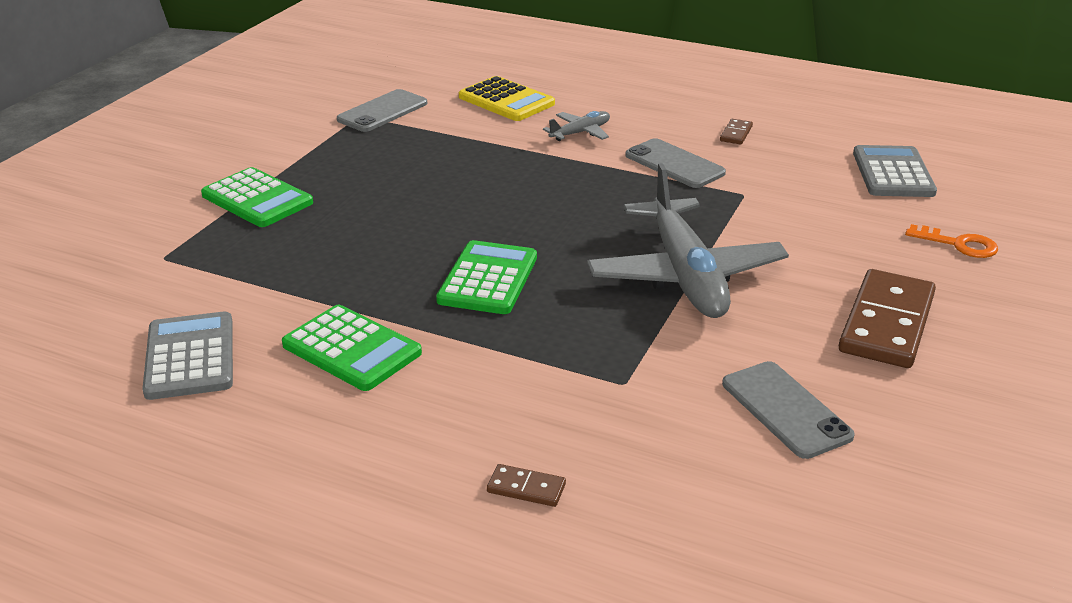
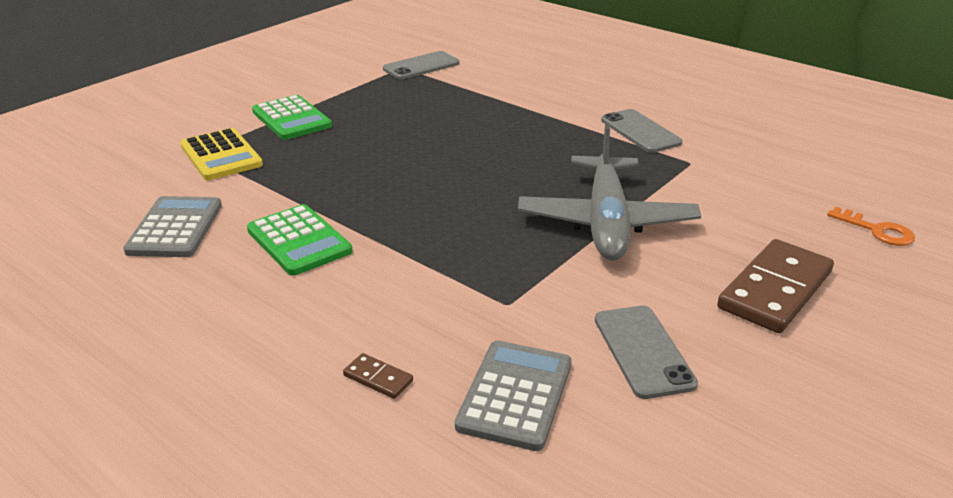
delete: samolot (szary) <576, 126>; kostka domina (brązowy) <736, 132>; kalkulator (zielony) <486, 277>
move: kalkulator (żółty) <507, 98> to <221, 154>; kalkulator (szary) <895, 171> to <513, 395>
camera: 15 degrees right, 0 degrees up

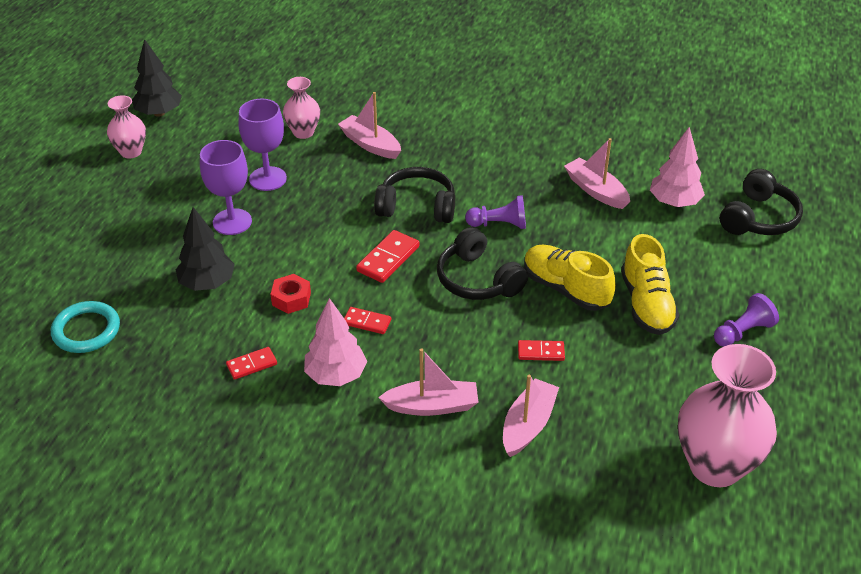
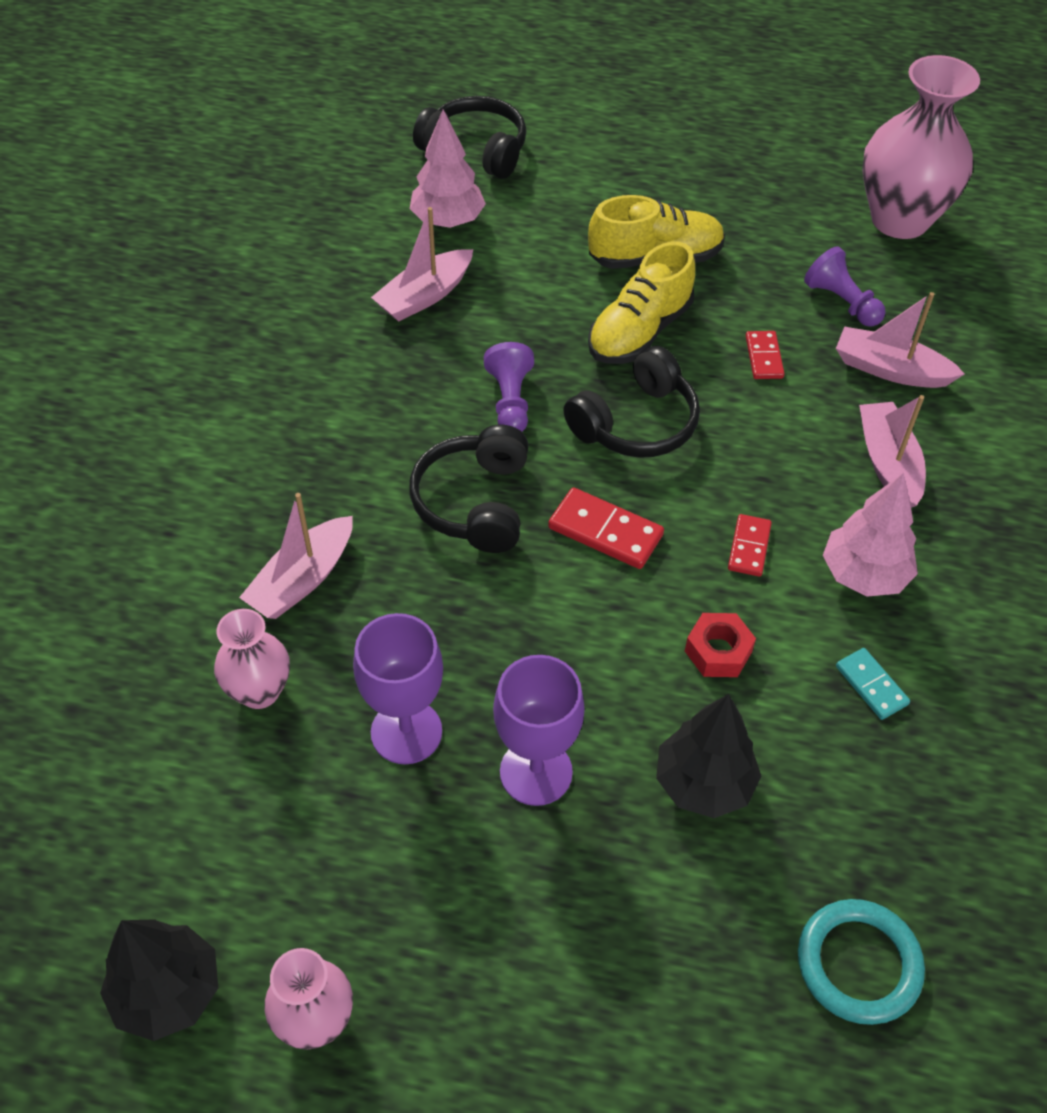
move: pionek (fioletowy) <746, 320> to <845, 286>
recolor: kostka domina (czerwony) <251, 363> to kostka domina (turkusowy) <873, 684>
camera: 95 degrees left, 10 degrees up

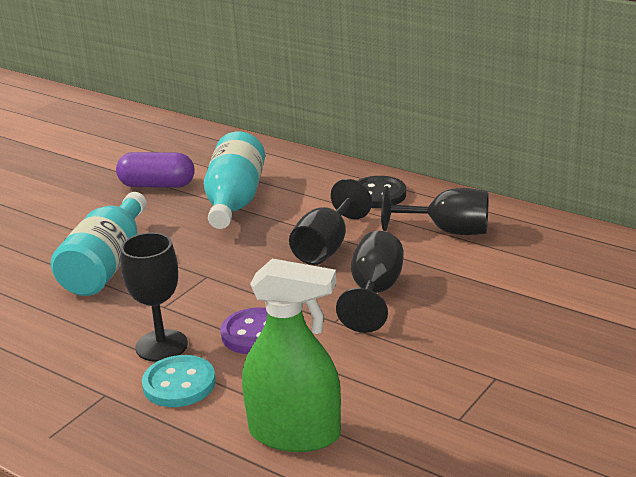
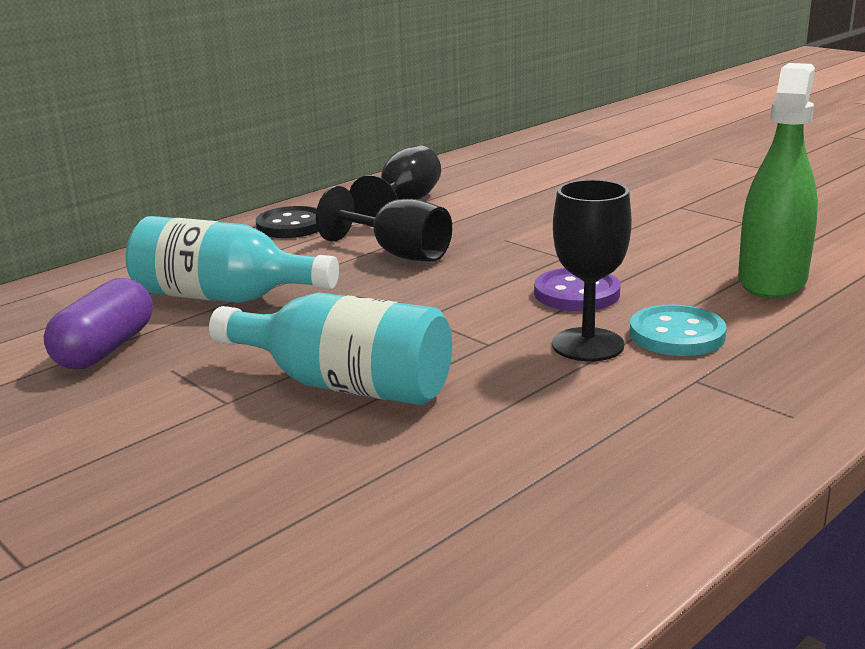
delete: kielich (czarny) <369, 282>
camera: 80 degrees left, 5 degrees down

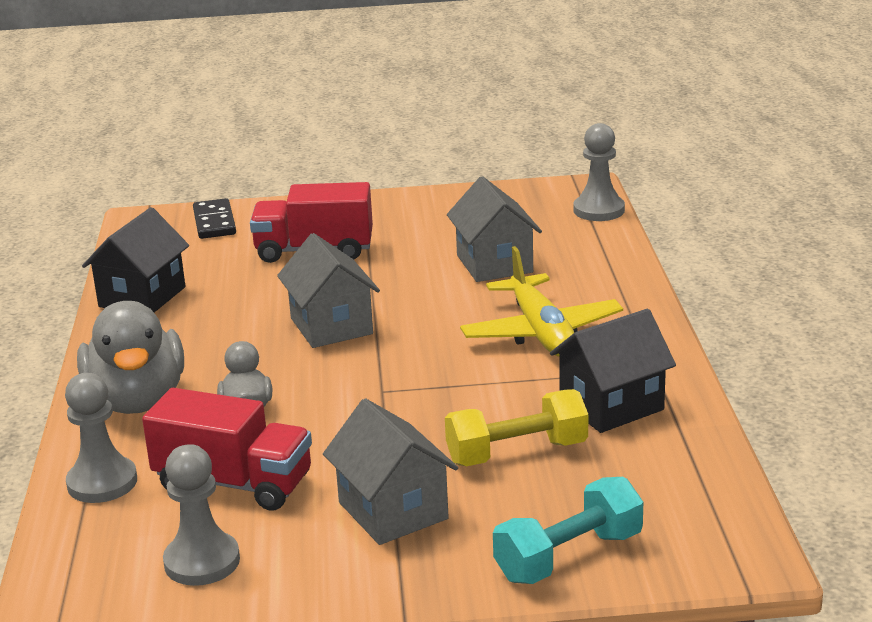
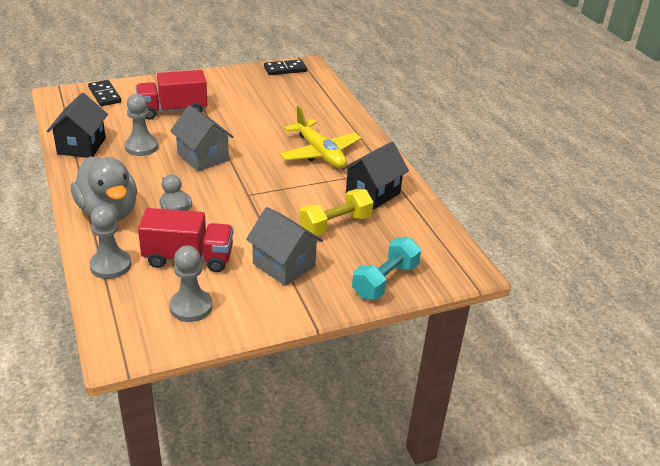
delete: domek (szary) <494, 229>
insert: kostka domina (czarny) <285, 67>
move: pionek (szary) <599, 172> to <141, 125>
camera: 20 degrees left, 10 degrees up

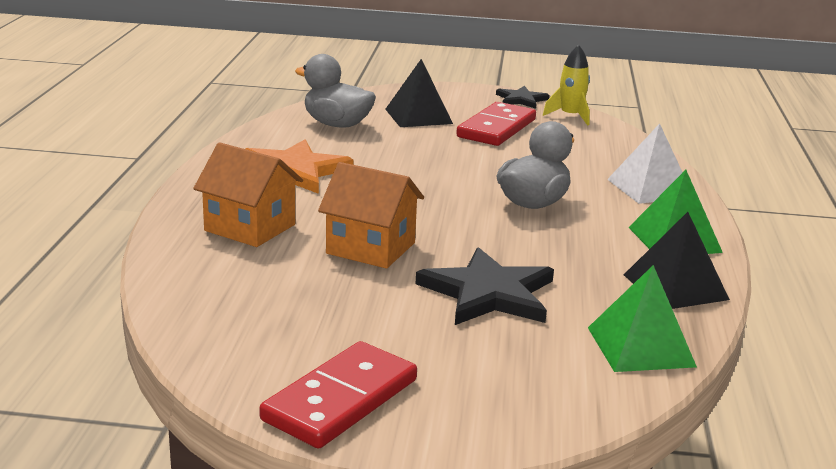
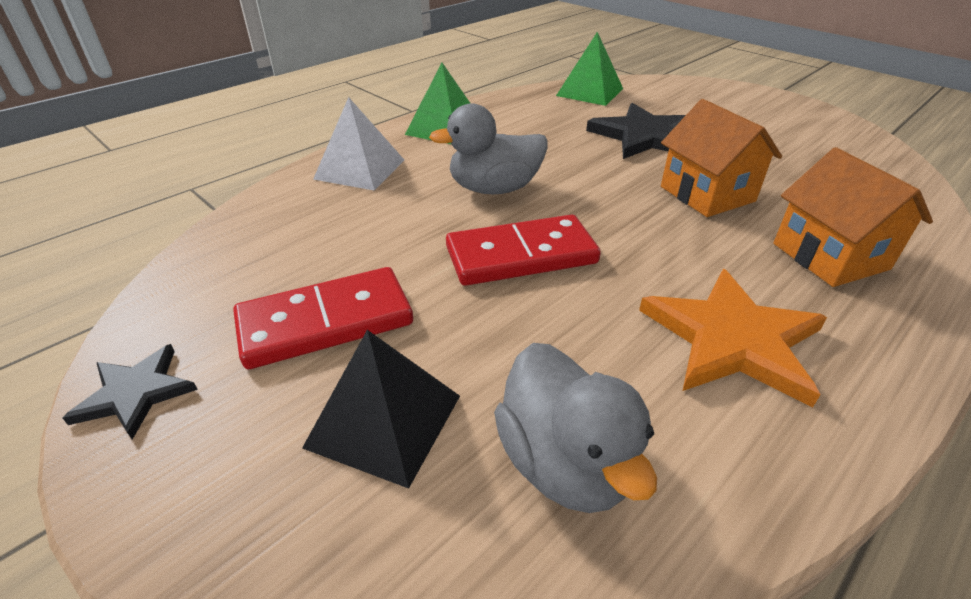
delete: rakieta (żółty) <566, 85>; piramida (czarny) <677, 260>
move: kostka domina (czerwony) <338, 394> to <523, 250>
camera: 140 degrees left, 15 degrees up

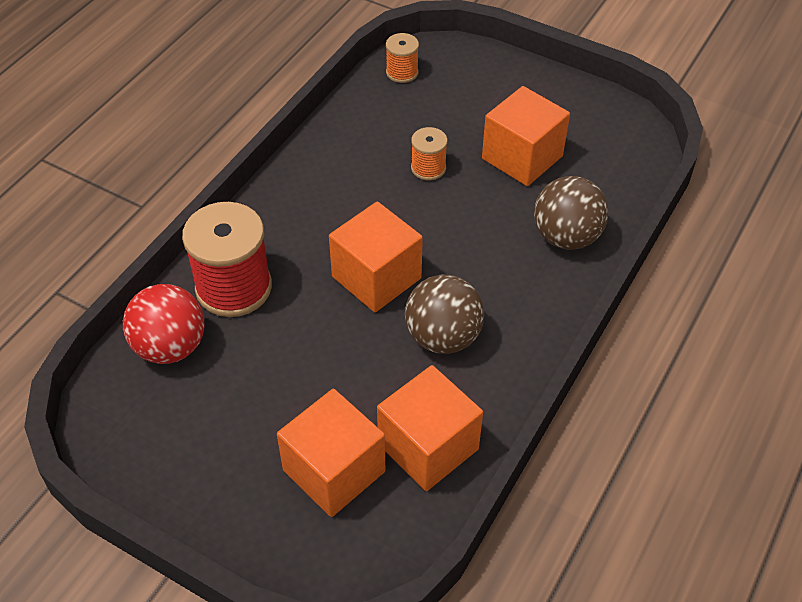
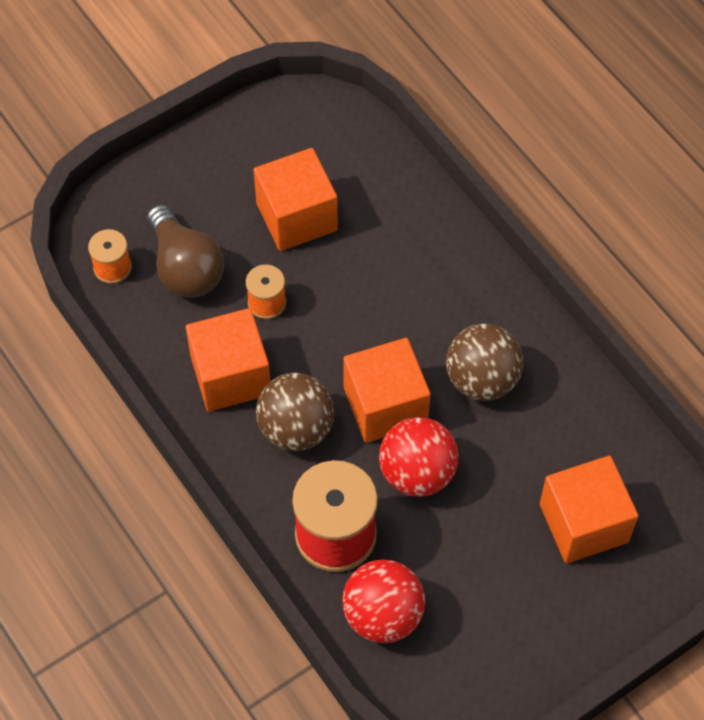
insert: żarówka (brązowy) <185, 251>; piłka (czerwony) <419, 457>
move: piłka (brązowy) <571, 213> to <295, 412>; sześcian (pomarańczowy) <430, 428> to <228, 360>
camera: 65 degrees left, 10 degrees up

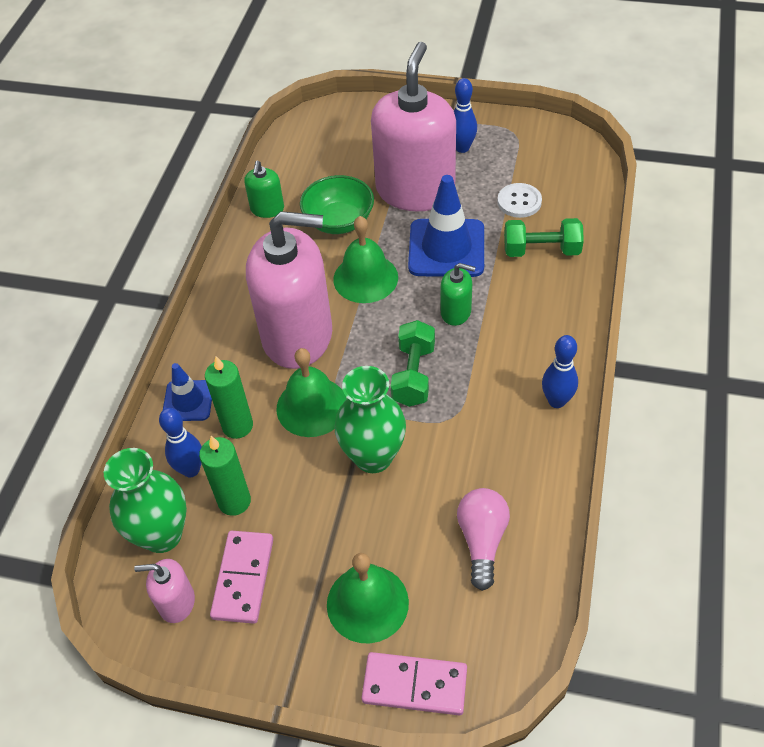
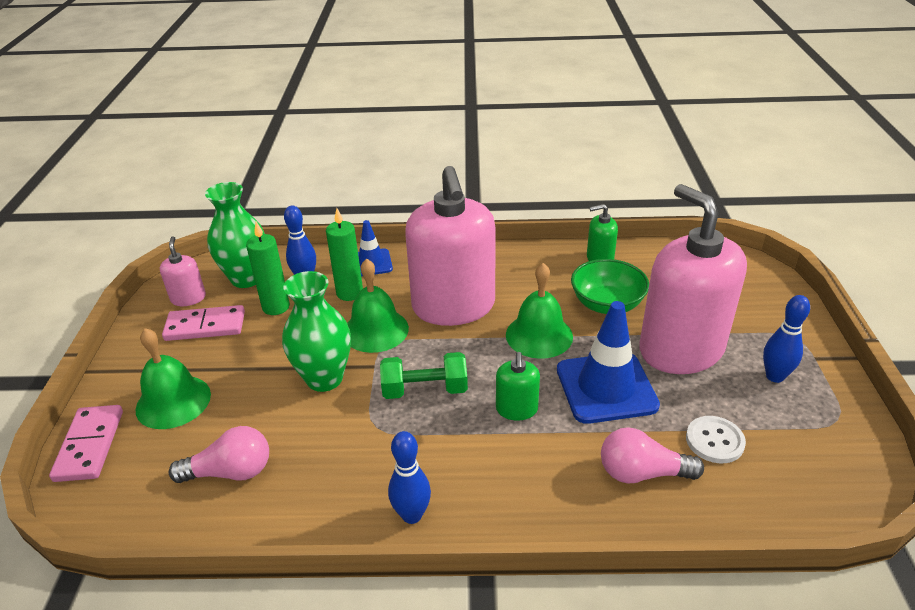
replace: hantel (zielony) <544, 237> to żarówka (różowy) <652, 455>
rotate: dozownik mydła (różowy) <413, 126> = <693, 279> 120 degrees counterclockwise
camera: 75 degrees right, 15 degrees down

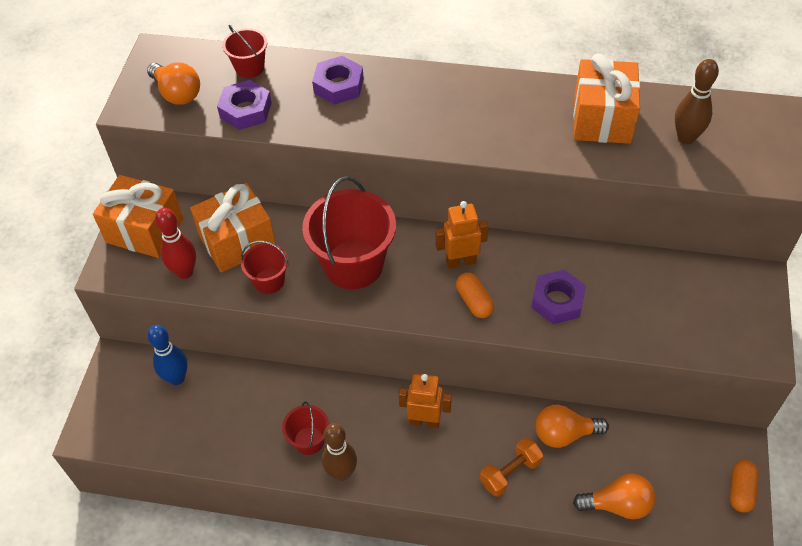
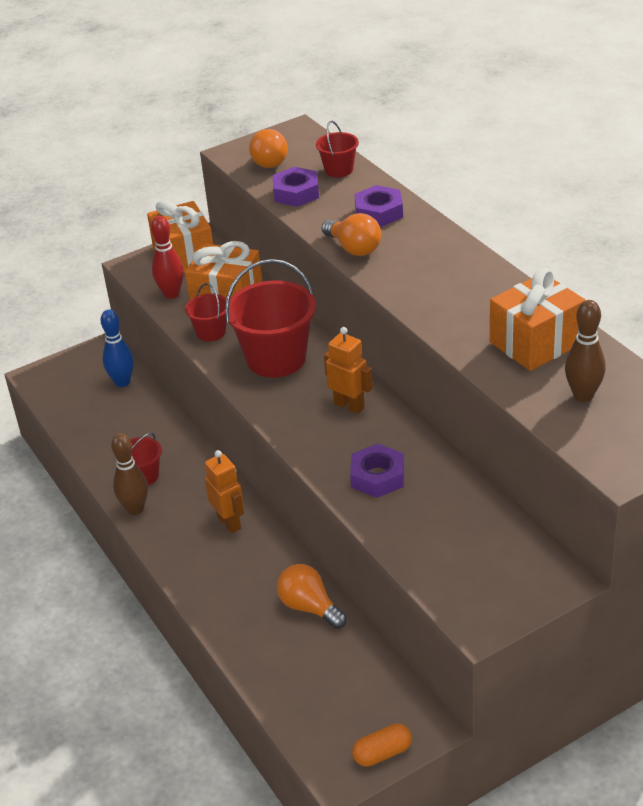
delete: kapsułka (pomarańczowy) <475, 295>; hantel (pomarańczowy) <511, 467>
move: żarówka (pomarańczowy) <614, 496> to <351, 234>
camera: 50 degrees right, 15 degrees down

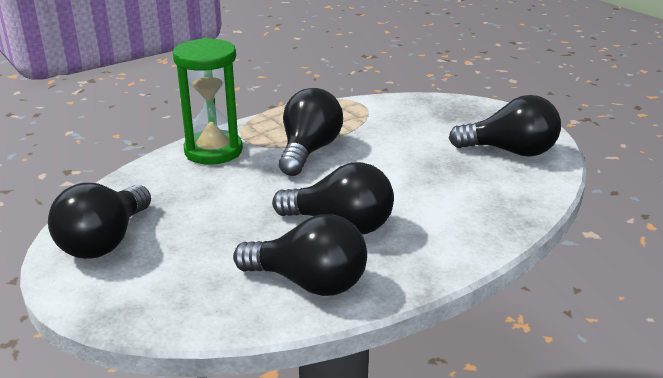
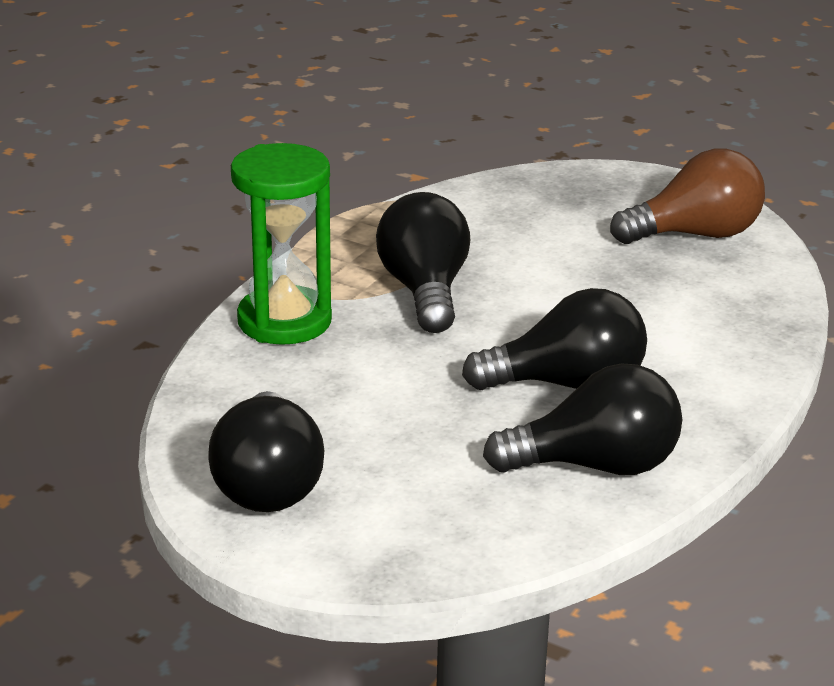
recolor: żarówka (czarny) <505, 126> to żarówka (brązowy) <687, 196>
camera: 25 degrees left, 0 degrees up

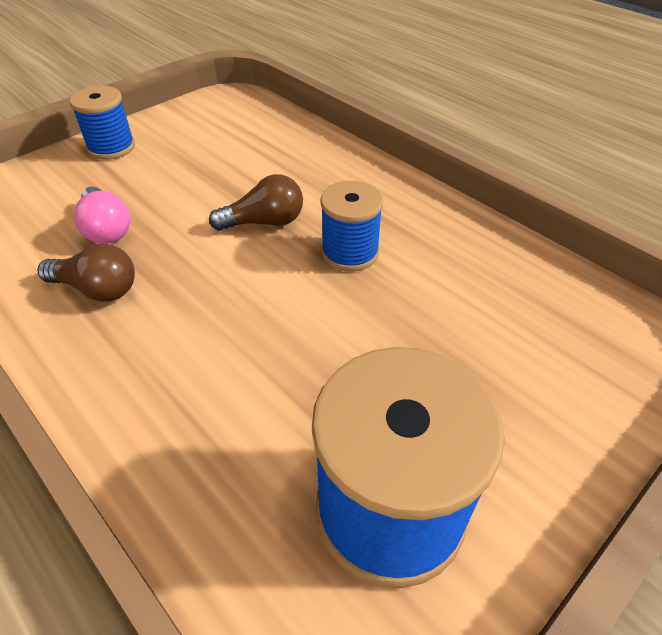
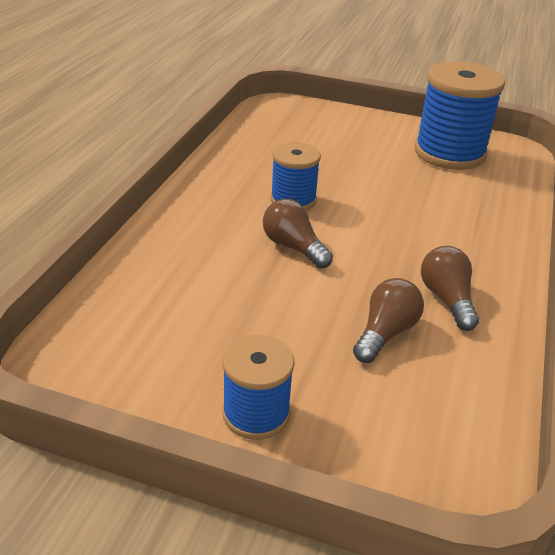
recolor: żarówka (różowy) <102, 215> to żarówka (brązowy) <388, 320>
camera: 120 degrees left, 10 degrees down

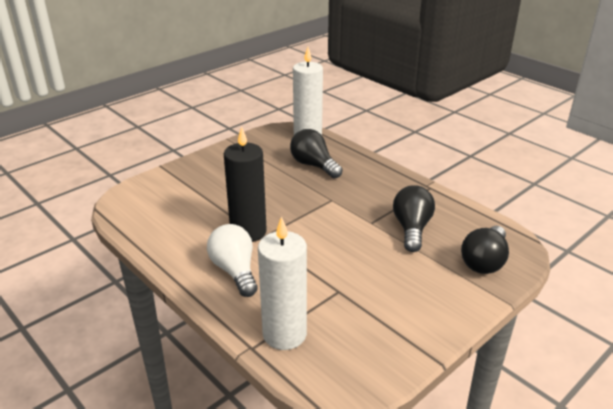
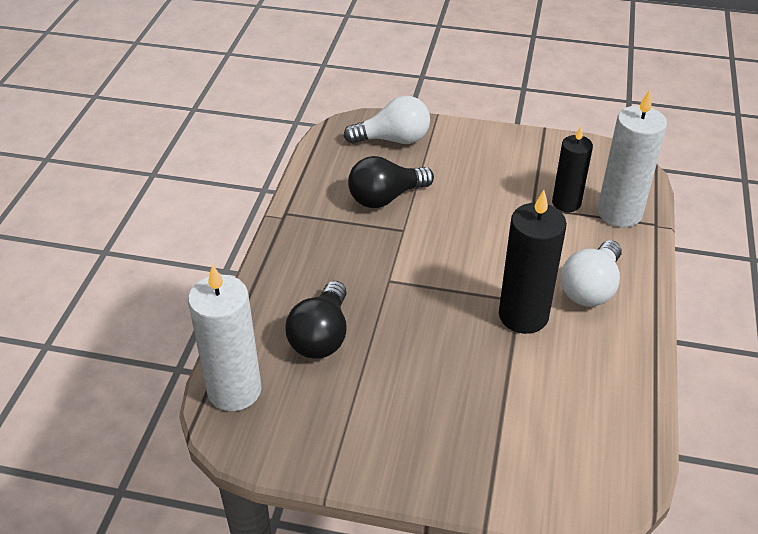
insert: świeca (czarny) <572, 169>
recolor: żarówka (czarny) <485, 250> to żarówka (biały) <387, 120>
camera: 125 degrees left, 10 degrees up

